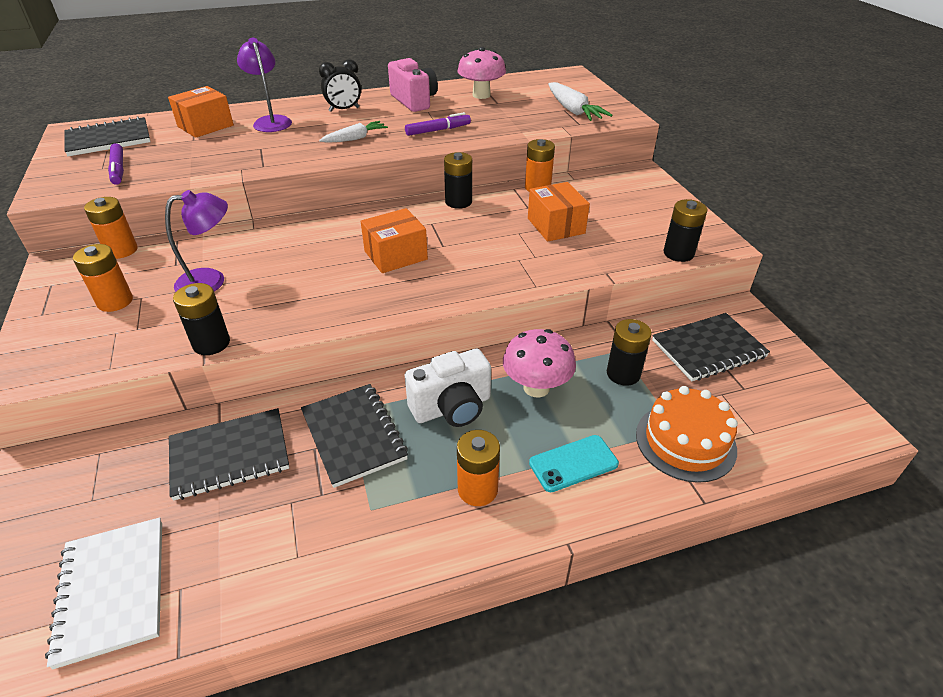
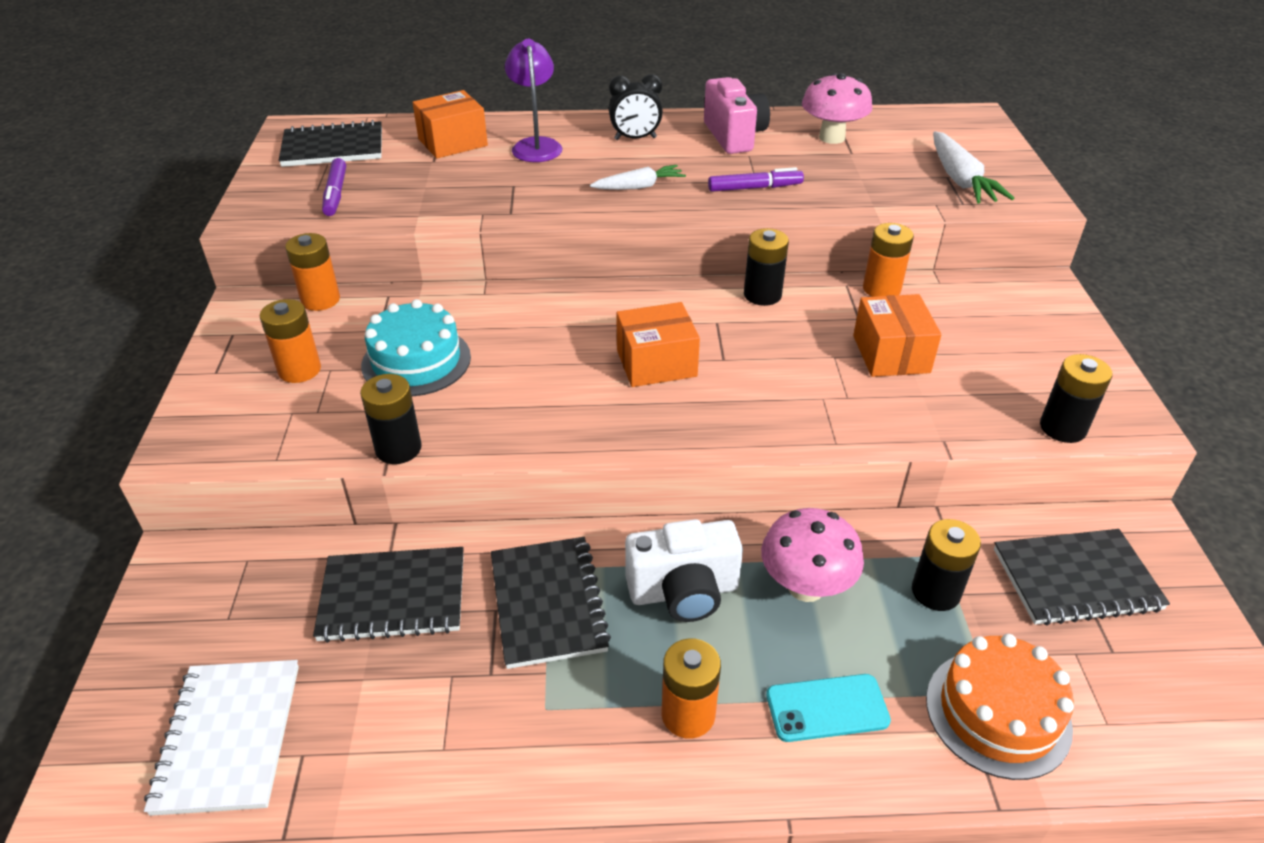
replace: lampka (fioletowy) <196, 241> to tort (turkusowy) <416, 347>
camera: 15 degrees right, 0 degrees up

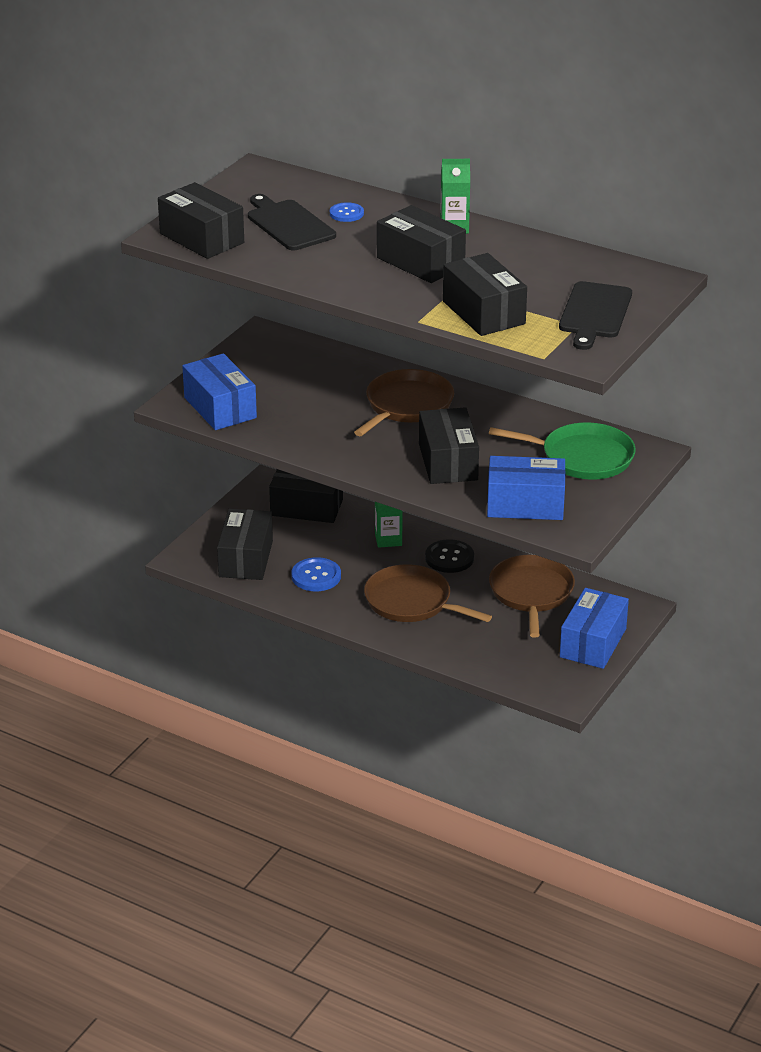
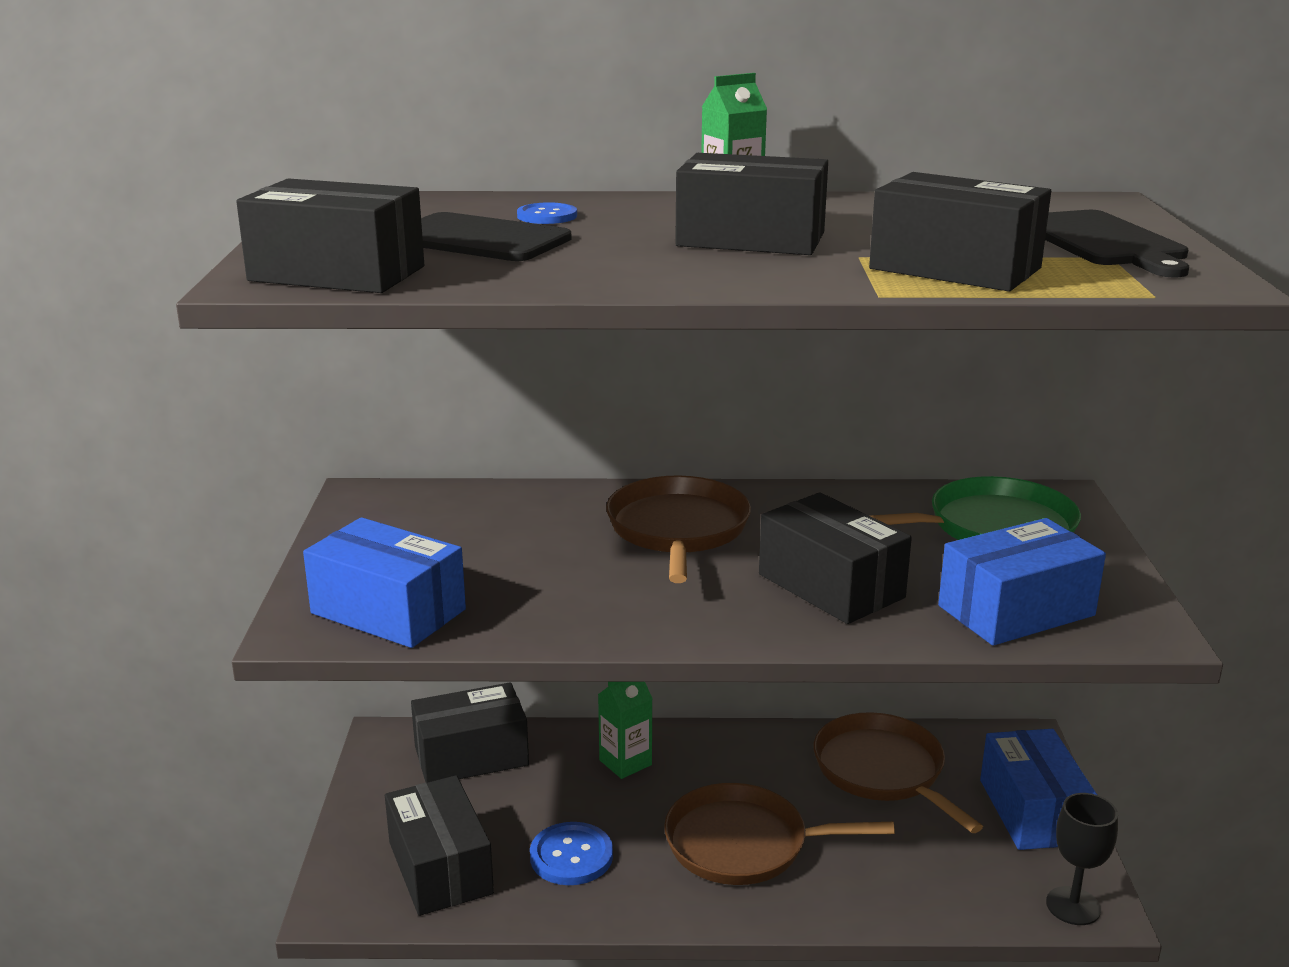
delete: guzik (czarny) <449, 556>
insert: kielich (czarny) <1082, 859>
camera: 30 degrees left, 10 degrees down

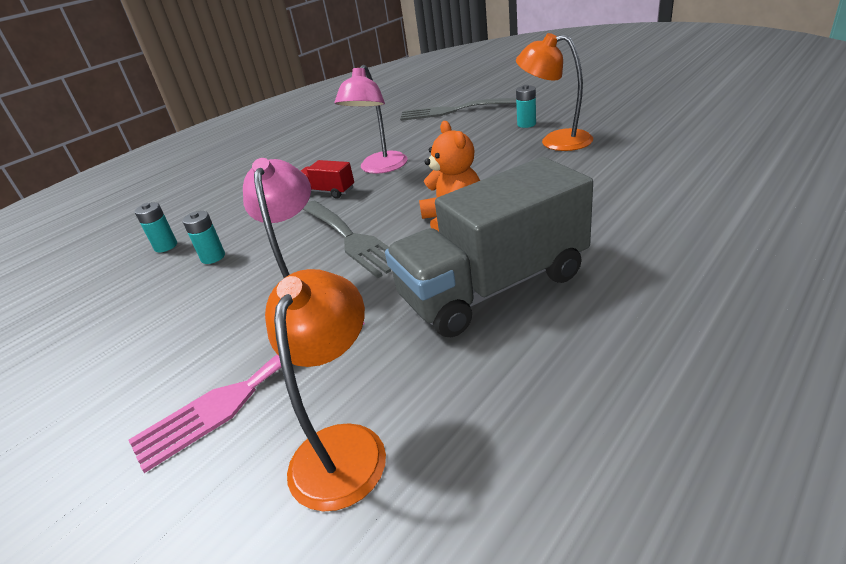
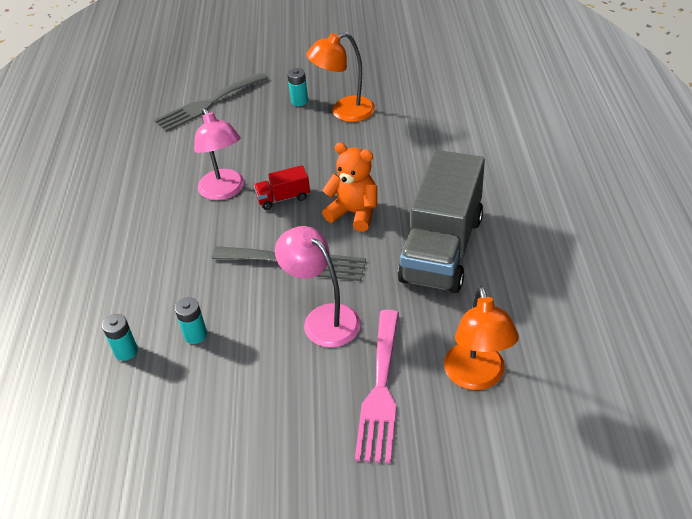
move: ciężarówka (czerwony) <327, 179> to <282, 187>
rotate: lampka (pomarańczowy) <325, 390> = <481, 338> 150 degrees counterclockwise
camera: 45 degrees left, 10 degrees up

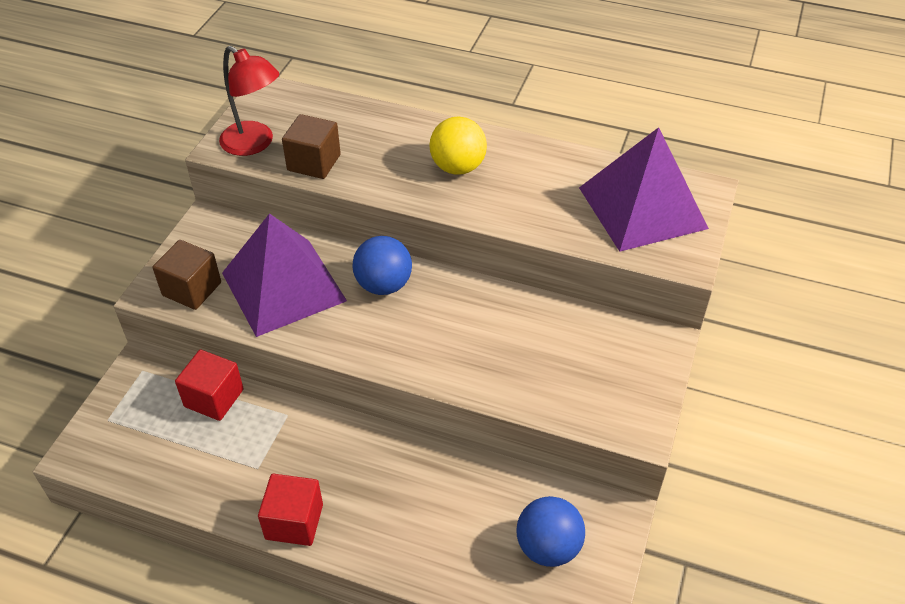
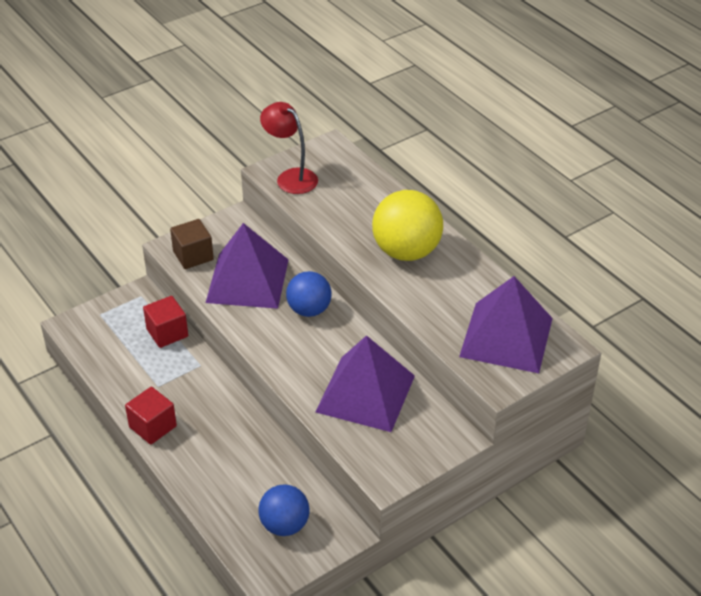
delete: sześcian (brązowy) <311, 146>
insert: piramida (fioletowy) <365, 383>
rotate: lampka (czerwony) <249, 101> = <289, 148> 150 degrees clockwise
resize: piłka (żółty) <458, 145> = <407, 225> x1.55
camera: 35 degrees right, 5 degrees down

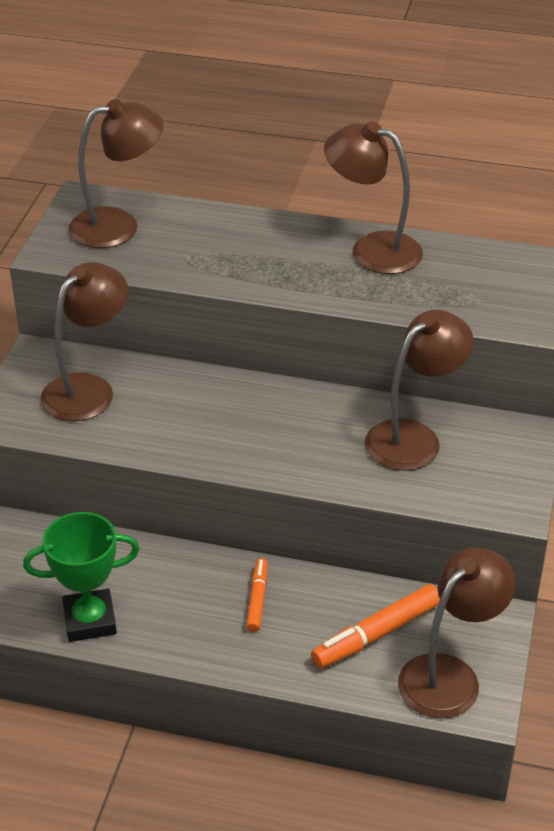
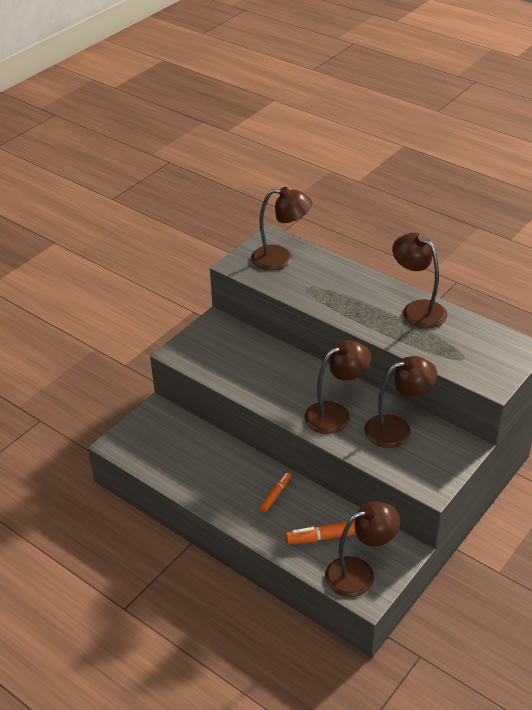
delete: puchar (zielony) <81, 577>
move: lampka (brązowy) <84, 341> to <337, 387>
camera: 25 degrees right, 0 degrees up

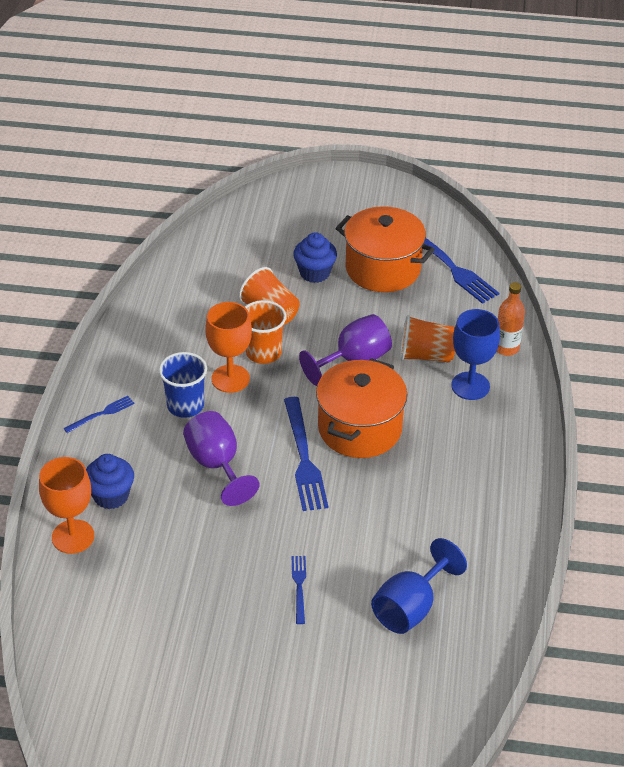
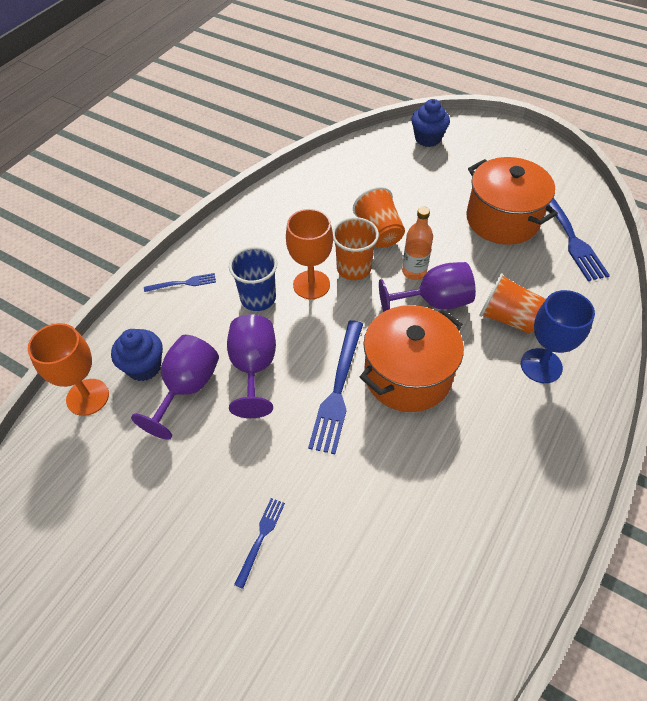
delete: kielich (niebieski) <419, 586>
insert: kielich (fioletowy) <175, 387>
move: muffinka (niebieski) <315, 257> to <430, 123>; butelka (pomarańczowy) <511, 319> to <417, 243>
camera: 25 degrees right, 10 degrees up

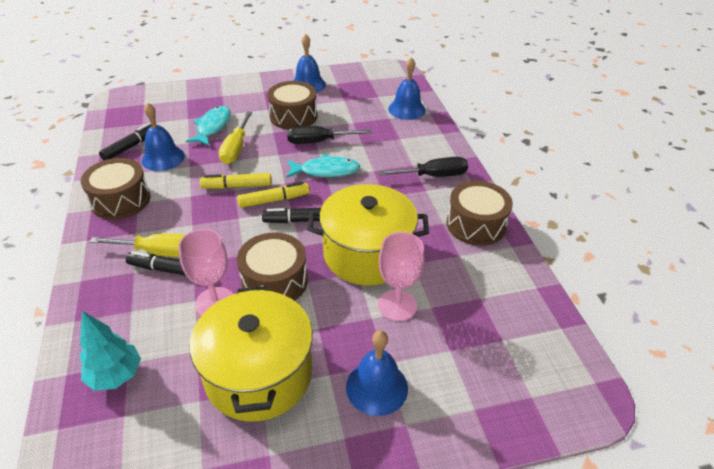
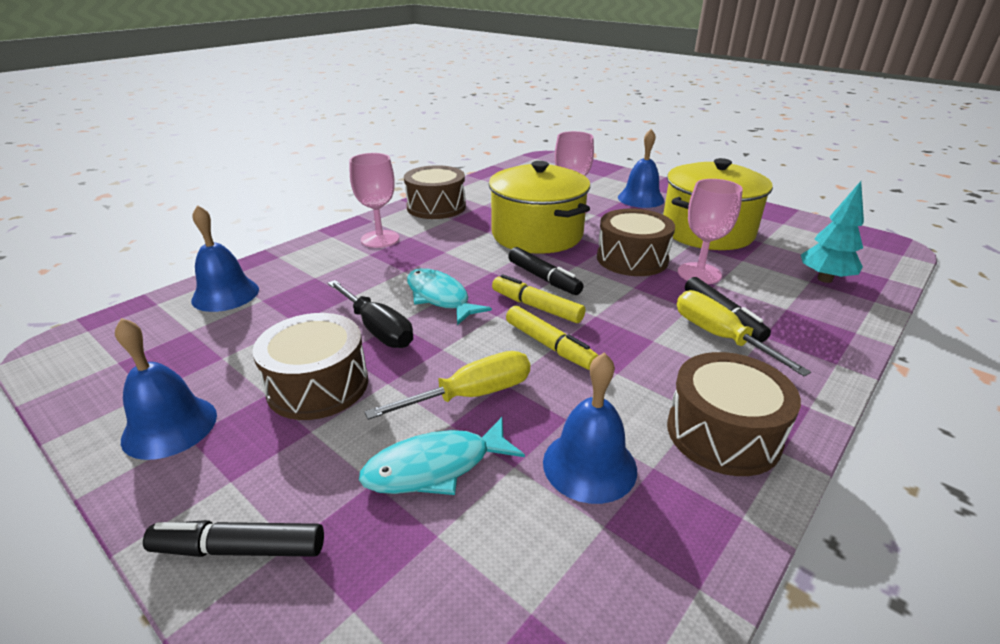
move: flamaster (czarny) <125, 141> to <233, 538>
replace: śrubokręt (czarny) <423, 167> to kielich (różowy) <374, 200>
camera: 125 degrees left, 10 degrees down

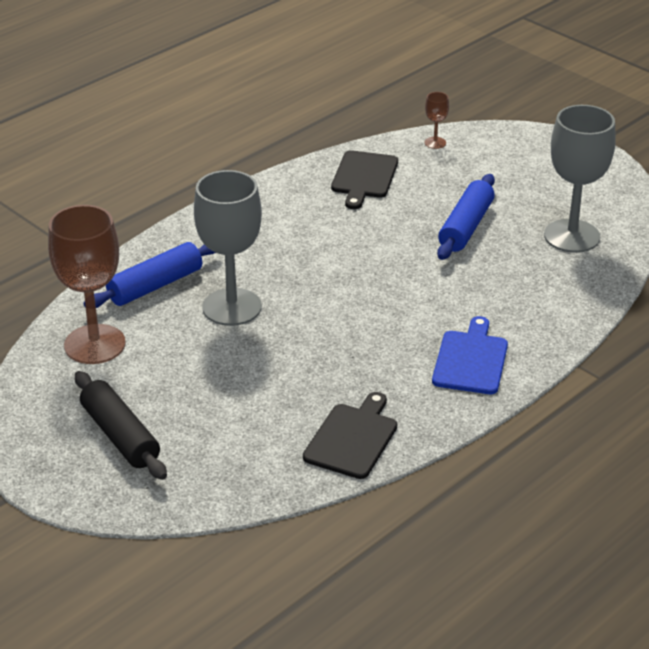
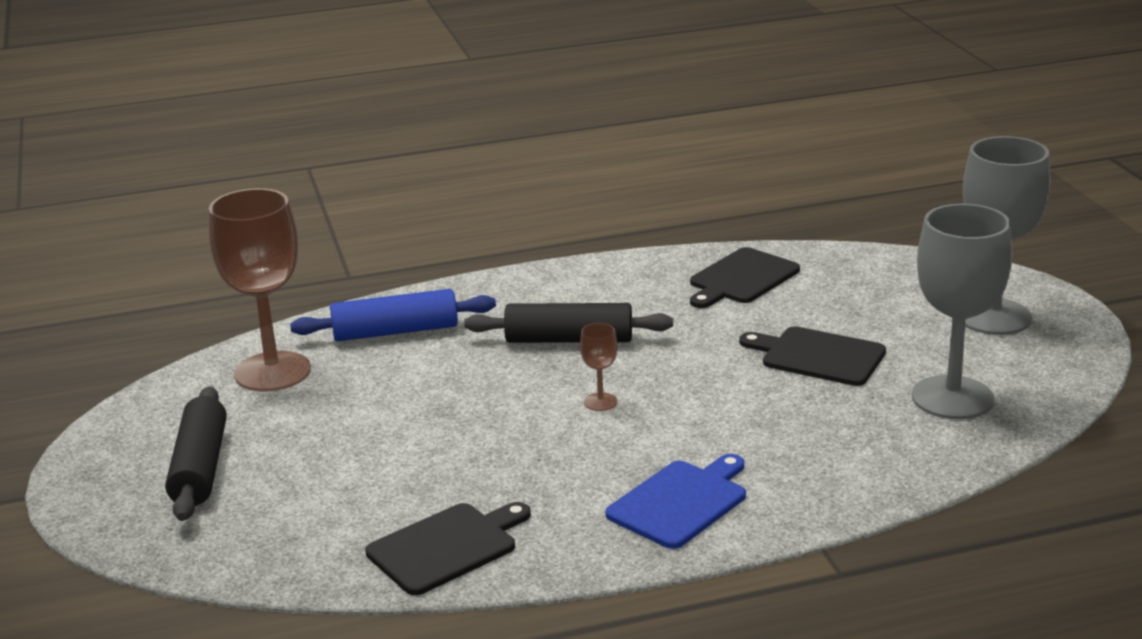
insert: wałek do ciasta (czarny) <568, 323>
move: kielich (brązowy) <437, 120> to <598, 367>; kielich (szary) <228, 248> to <1006, 235>
replace: wałek do ciasta (niebieski) <466, 217> to deska do krojenia (czarny) <812, 356>
camera: 30 degrees right, 10 degrees down

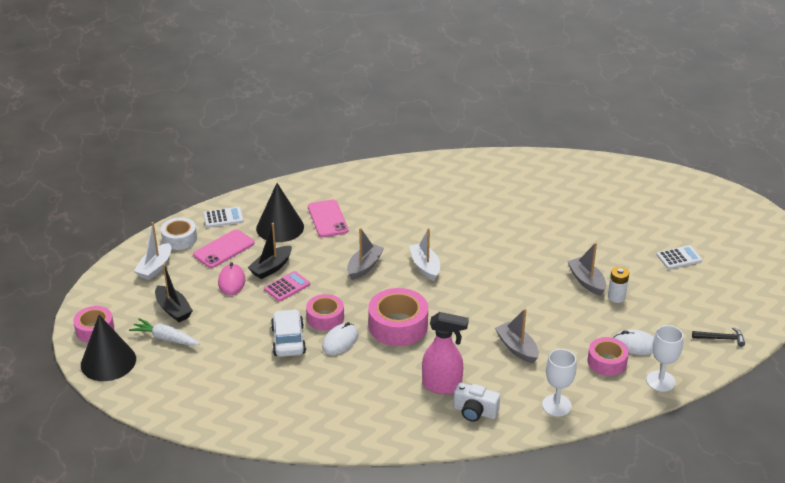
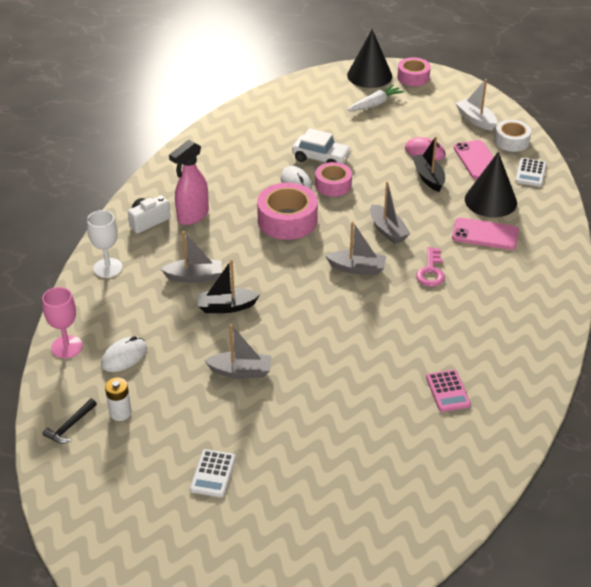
delete: taśma klejąca (różowy) <608, 356>
insert: klucz (różowy) <430, 267>
move: łódka (czarny) <174, 292> to <228, 286>; bateria (biały) <618, 285> to <118, 399>; kalkulator (różowy) <287, 286> to <448, 391>
recolor: łódka (biały) <424, 254> to łódka (szary) <355, 248>; kielich (biały) <664, 358> to kielich (różowy) <62, 322>
camera: 120 degrees right, 5 degrees up

